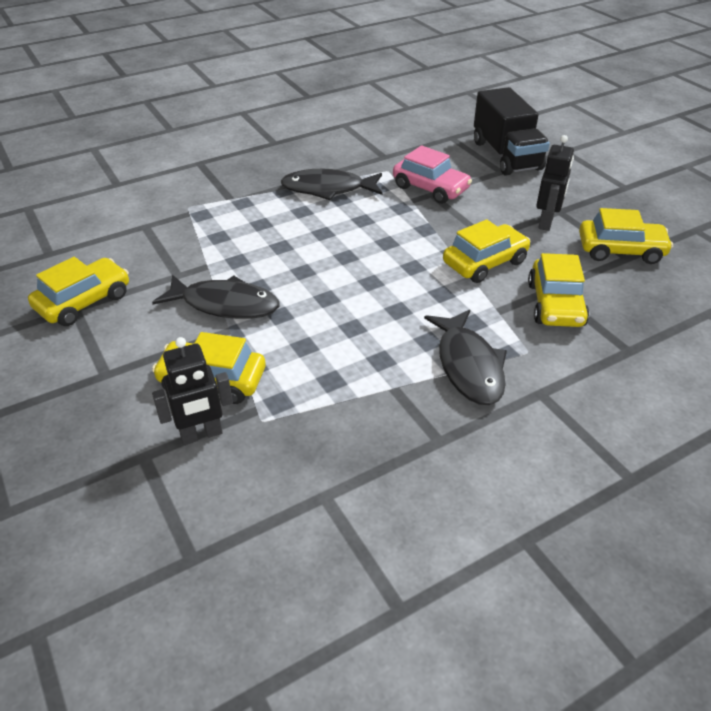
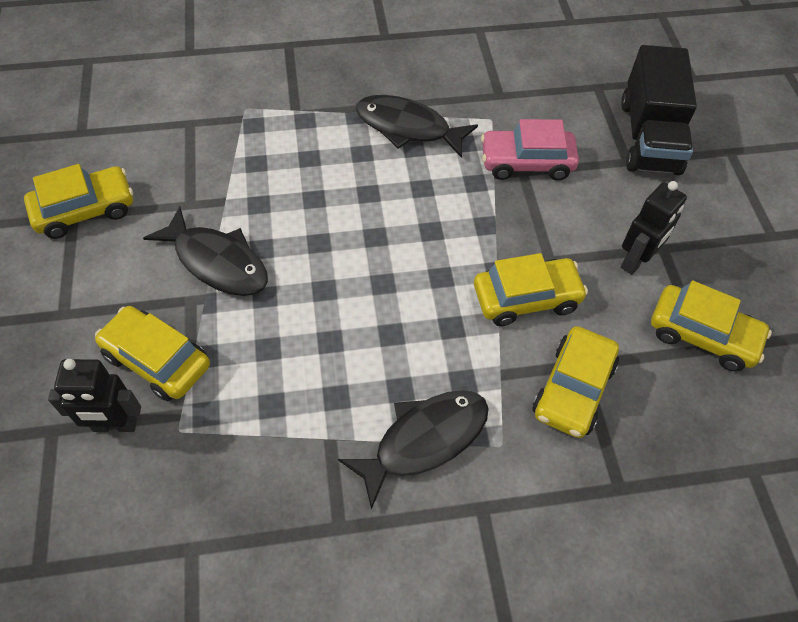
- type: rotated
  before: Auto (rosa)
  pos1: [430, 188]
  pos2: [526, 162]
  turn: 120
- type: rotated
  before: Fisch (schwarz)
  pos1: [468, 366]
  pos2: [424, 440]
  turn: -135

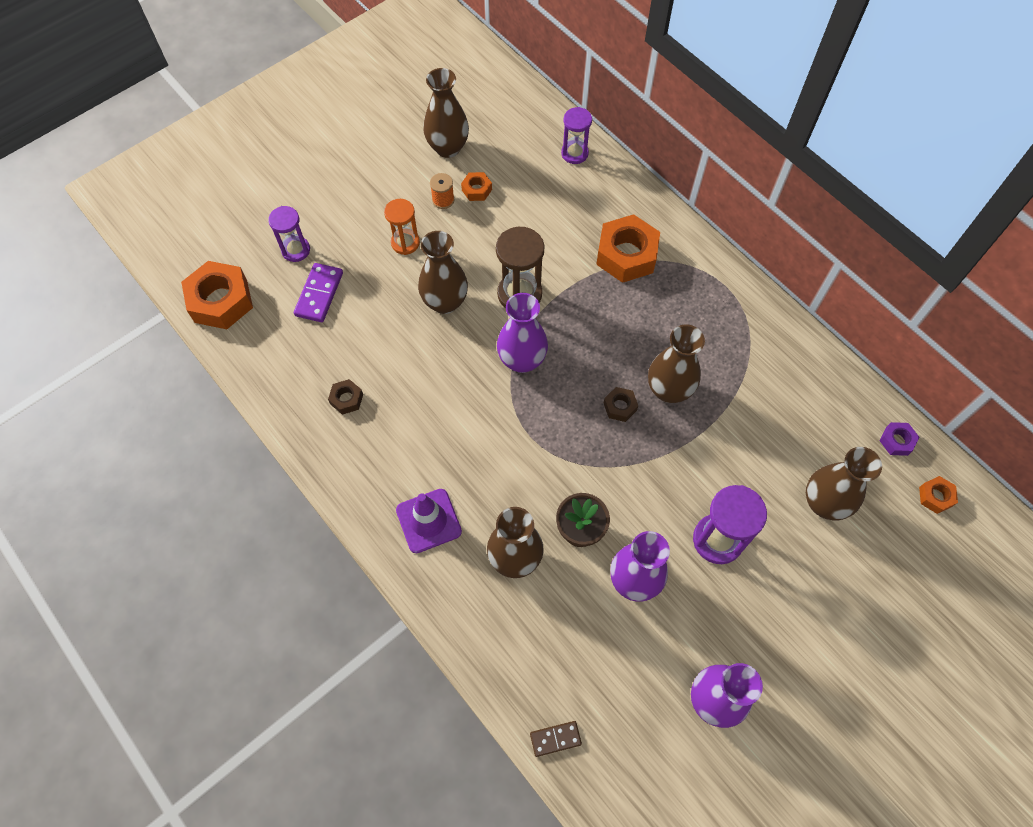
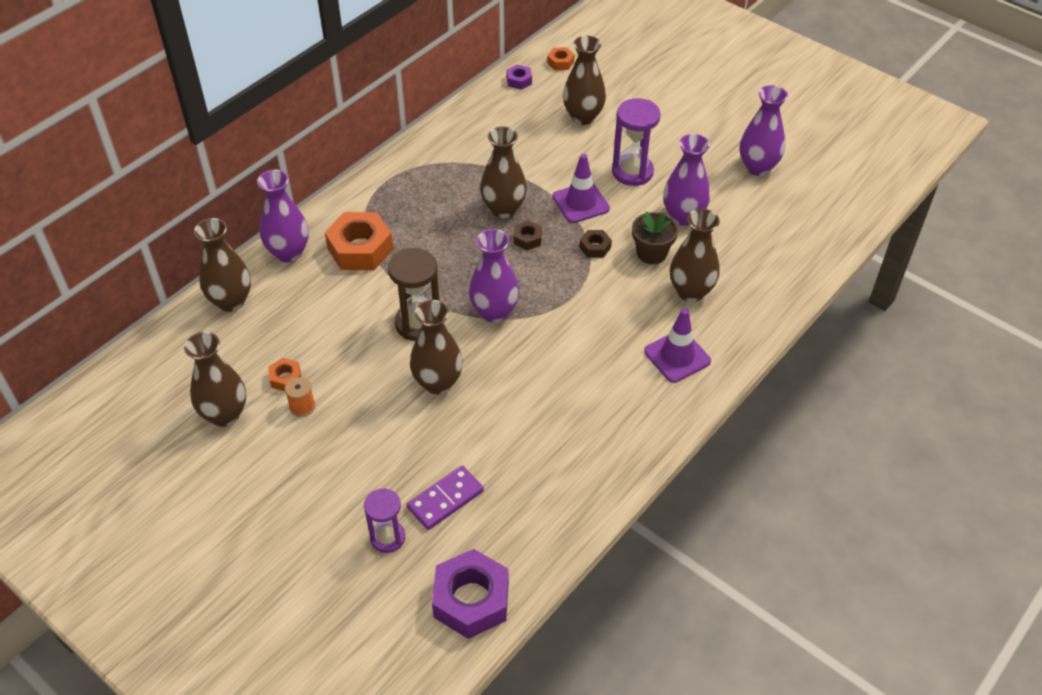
- type: swapped
  before: Sanduhr (lila)
  after: Vase (braun)
  pos1: [574, 153]
  pos2: [231, 301]
- type: gone
  before: Sanduhr (orange)
  pos1: [405, 243]
- type: repainted
  before: Sechskantmutter (orange)
  after: Sechskantmutter (lila)
  pos1: [221, 301]
  pos2: [471, 600]
- type: rotated
  before: Dominostein (lila)
  pos1: [319, 294]
  pos2: [445, 499]
  turn: -45
- type: shifted
  before: Sechskantmutter (braun)
  pos1: [346, 399]
  pos2: [595, 247]
- type: gone
  before: Dominostein (braun)
  pos1: [555, 738]
- type: new
  after: Leitkegel (lila)
  pos2: [580, 203]
- type: new
  after: Vase (lila)
  pos2: [288, 252]

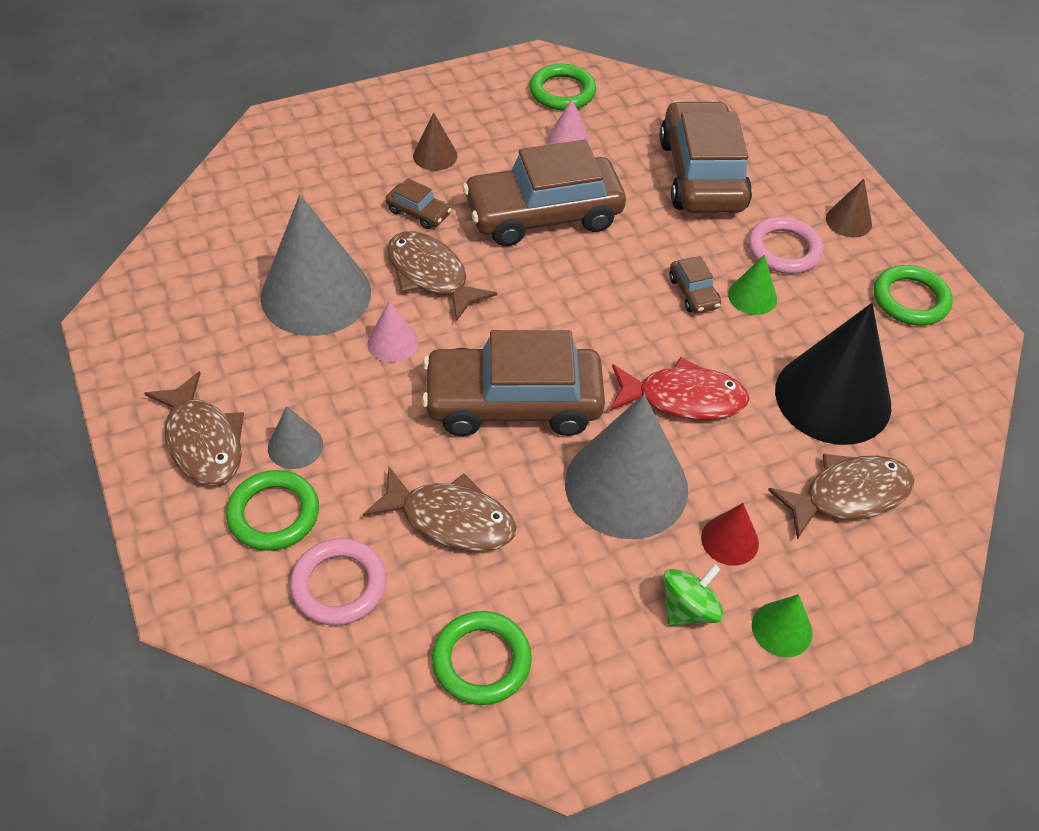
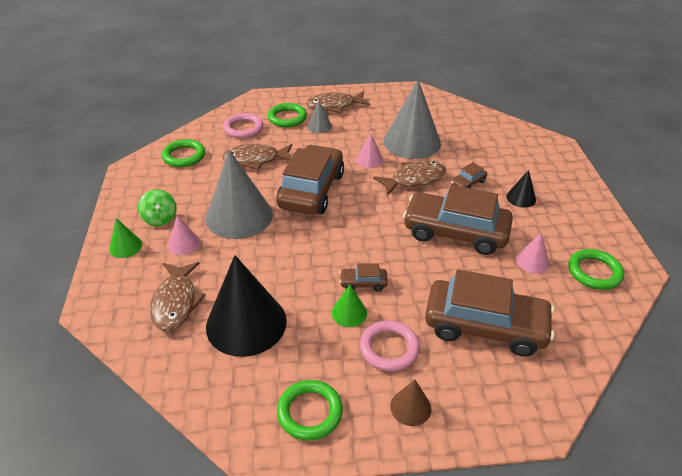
- type: repainted
  before: Kegel (braun)
  after: Kegel (schwarz)
  pos1: [435, 155]
  pos2: [521, 198]
- type: rotated
  before: Auto (braun)
  pos1: [543, 215]
  pos2: [455, 232]
  turn: -75
- type: gone
  before: Fisch (rot)
  pos1: [683, 398]
- type: rotated
  before: Fisch (braun)
  pos1: [450, 519]
  pos2: [255, 160]
  turn: 45
- type: repainted
  before: Kegel (rot)
  after: Kegel (rosa)
  pos1: [730, 540]
  pos2: [184, 243]

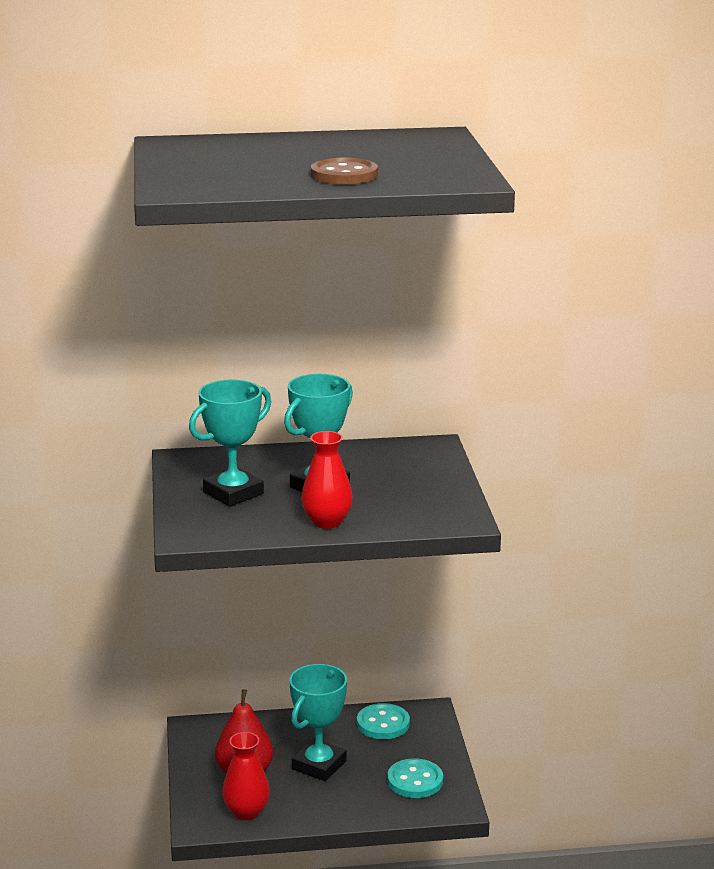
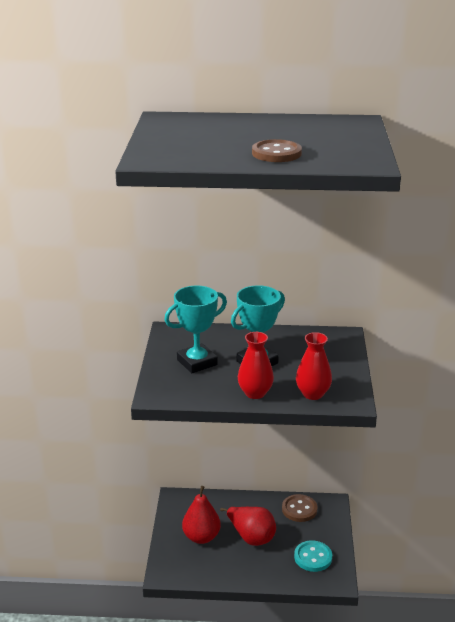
- type: swapped
  before: Pokal (türkis)
  after: Birne (rot)
  pos1: [319, 765]
  pos2: [251, 537]
- type: repainted
  before: Knopf (türkis)
  after: Knopf (braun)
  pos1: [383, 724]
  pos2: [299, 509]
- type: shifted
  before: Vase (rot)
  pos1: [246, 812]
  pos2: [312, 394]

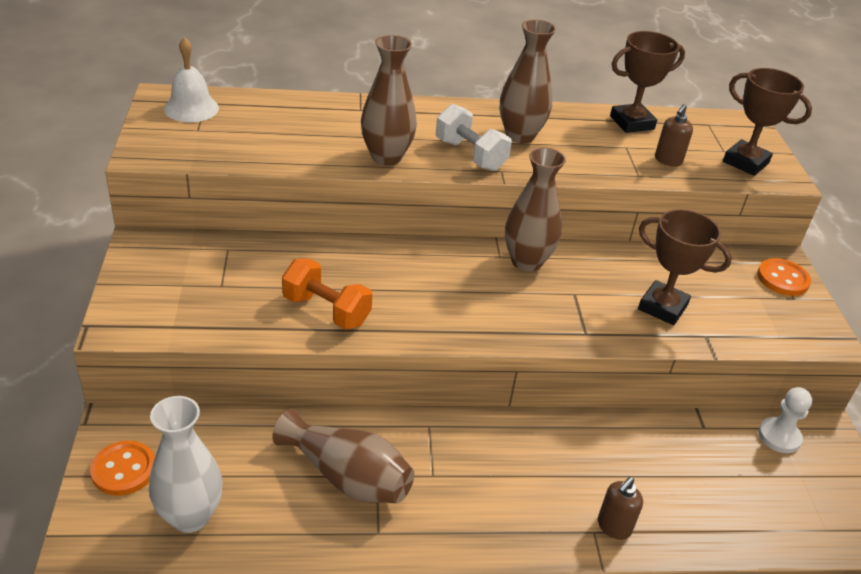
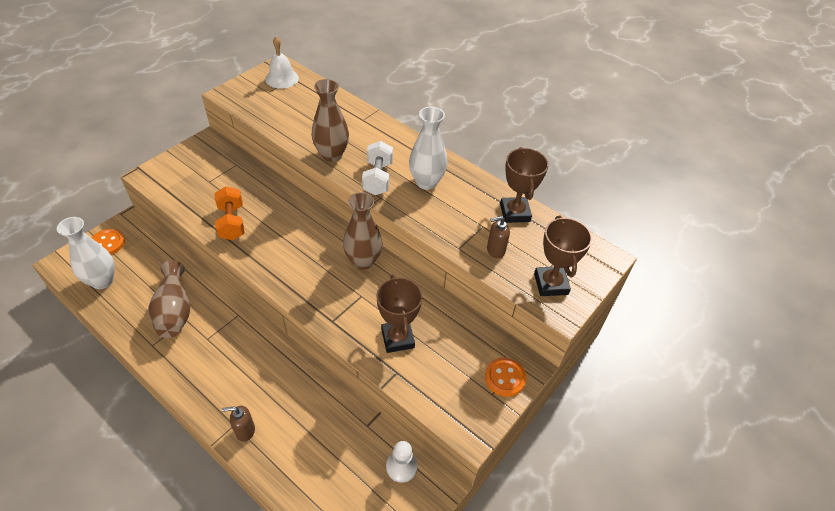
- type: repainted
  before: Vase (braun)
  after: Vase (weiß)
  pos1: [520, 135]
  pos2: [426, 182]
- type: rotated
  before: Pokal (braun)
  pos1: [632, 123]
  pos2: [514, 213]
  turn: 60

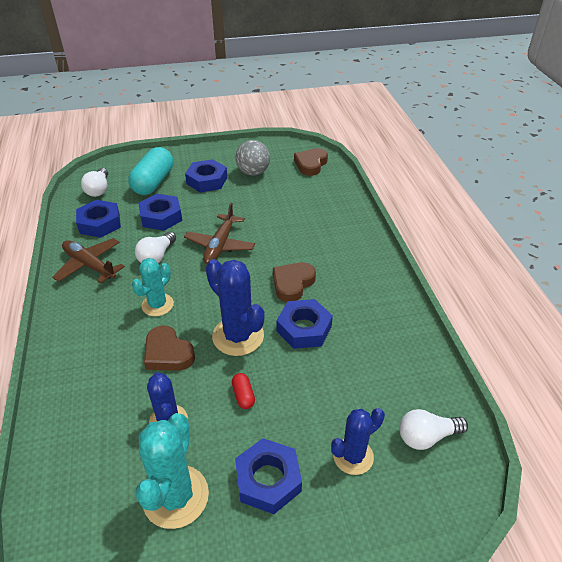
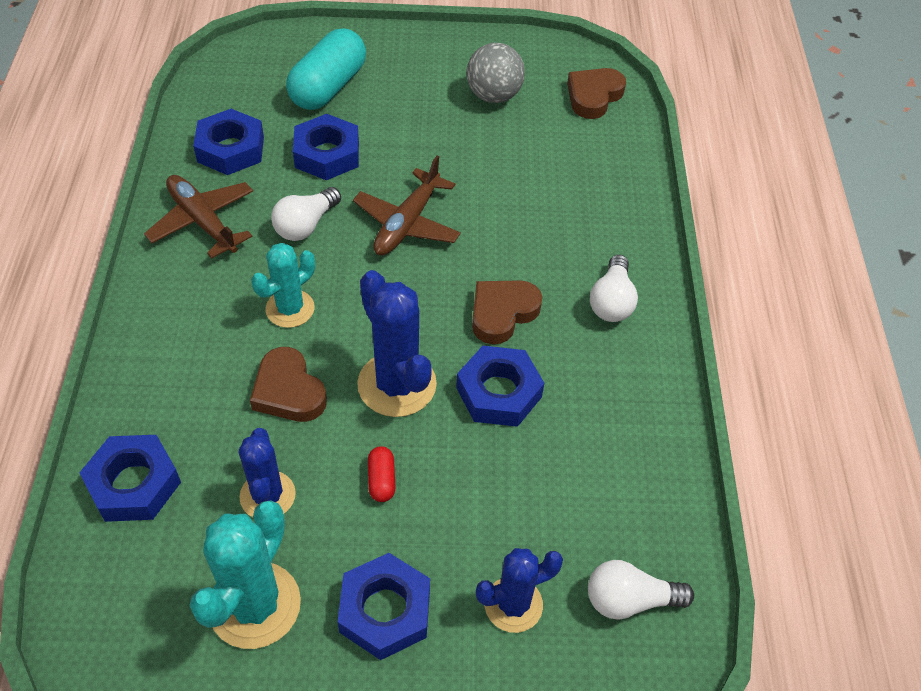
- type: shifted
  before: Sechskantmutter (blau)
  pos1: [207, 180]
  pos2: [134, 484]
- type: shifted
  before: Glühbirne (weiß)
  pos1: [99, 189]
  pos2: [611, 301]

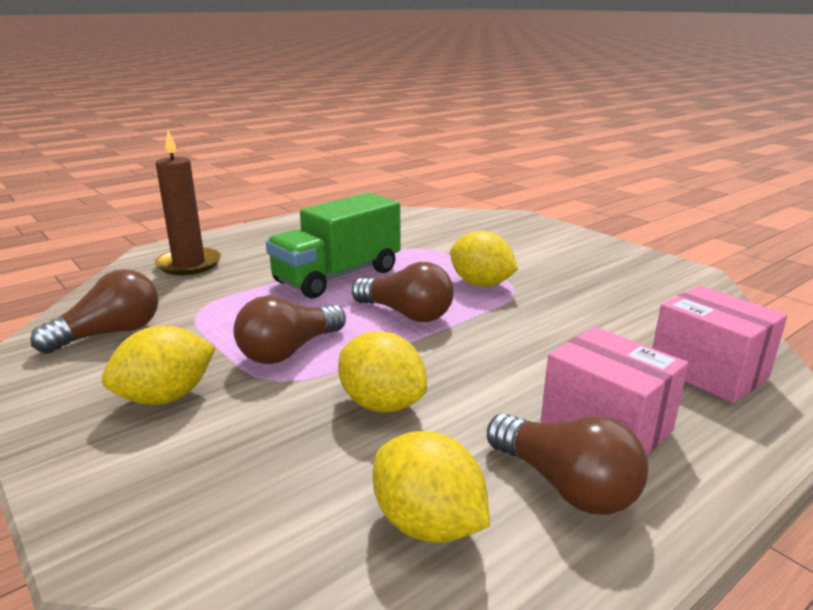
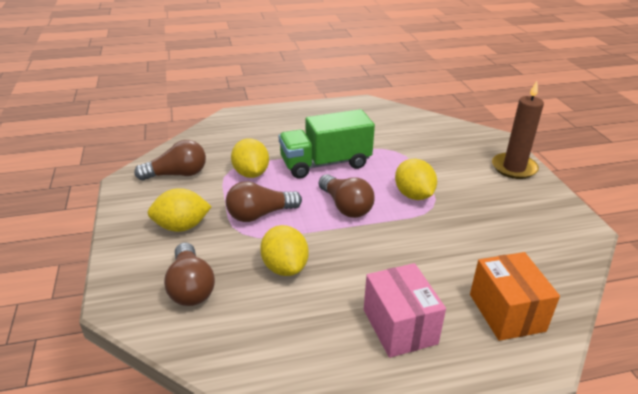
- type: shifted
  before: Kerze (braun)
  pos1: [189, 264]
  pos2: [514, 168]
- type: repainted
  before: Schachtel (rosa)
  after: Schachtel (orange)
  pos1: [708, 371]
  pos2: [506, 312]
- type: shifted
  before: Glühbirne (braun)
  pos1: [565, 485]
  pos2: [190, 287]
- type: shifted
  before: Zitrone (gelb)
  pos1: [428, 524]
  pos2: [251, 173]

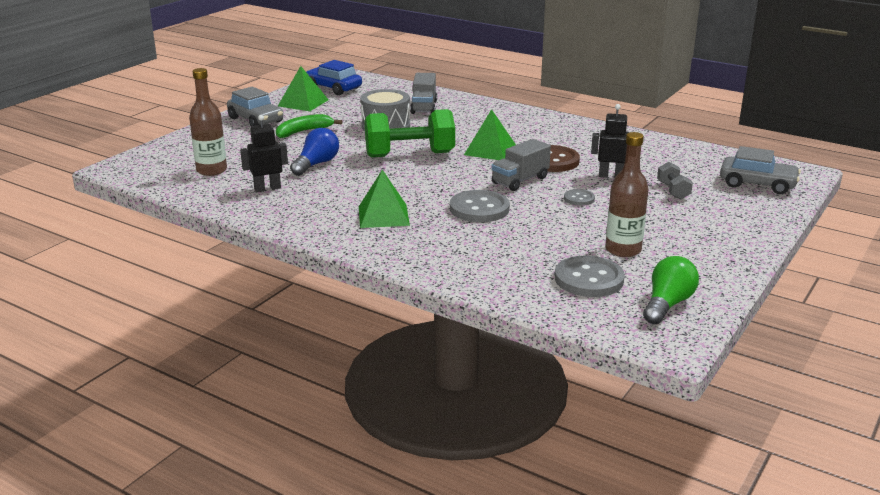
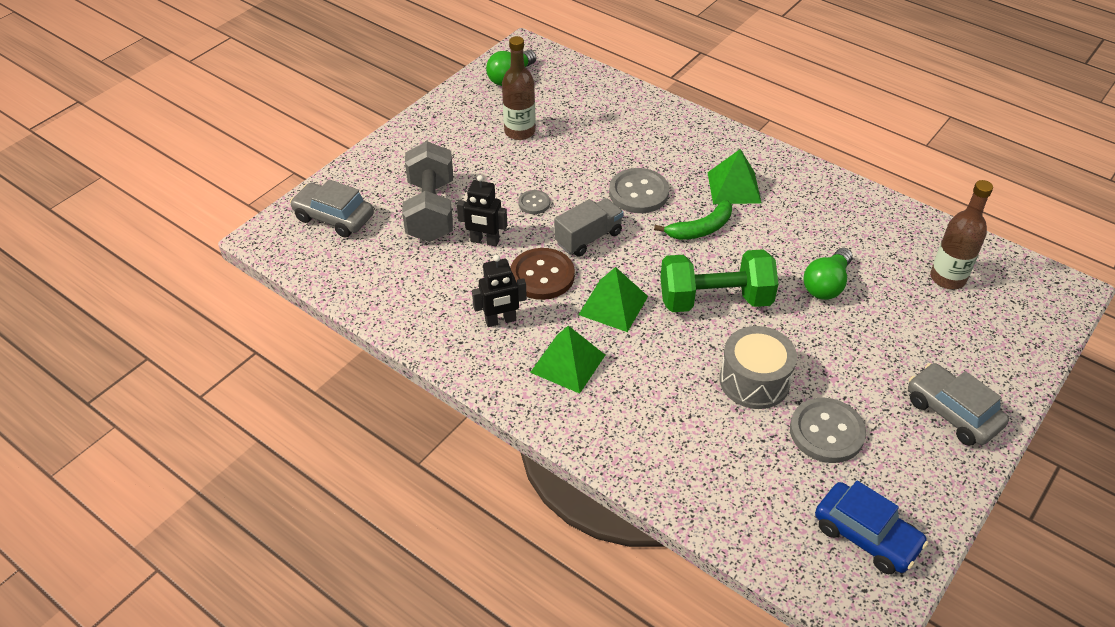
- type: shifted
  before: Pyramide (grün)
  pos1: [303, 103]
  pos2: [568, 363]
- type: gone
  before: Lastwagen (grau)
  pos1: [424, 107]
- type: shifted
  before: Banane (grün)
  pos1: [303, 131]
  pos2: [701, 229]
- type: shifted
  before: Roboter (schwarz)
  pos1: [267, 188]
  pos2: [500, 320]
- type: repainted
  before: Glühbirne (blau)
  after: Glühbirne (grün)
  pos1: [316, 164]
  pos2: [826, 285]
- type: scaled
  before: Hantel (grau)
  pos1: [673, 191]
  pos2: [431, 210]
  scale: 2.1
- type: shifted
  before: Knopf (grau)
  pos1: [589, 279]
  pos2: [826, 432]

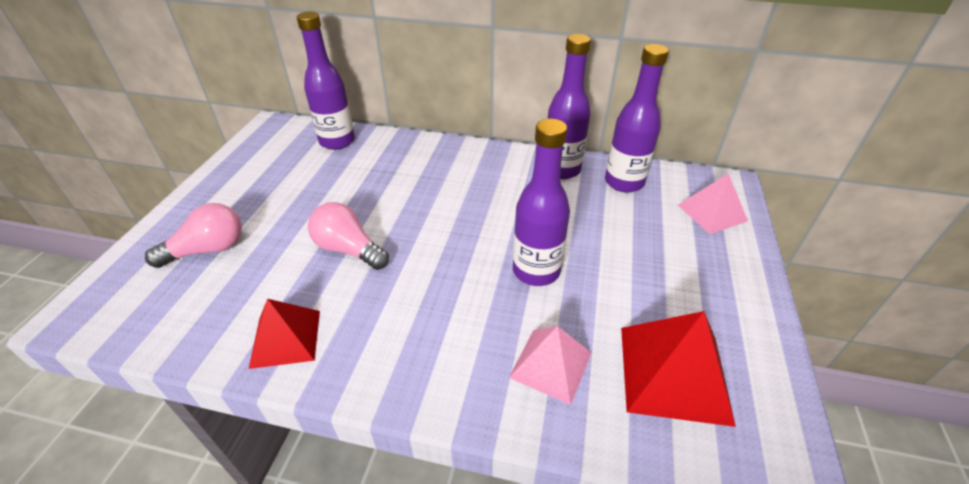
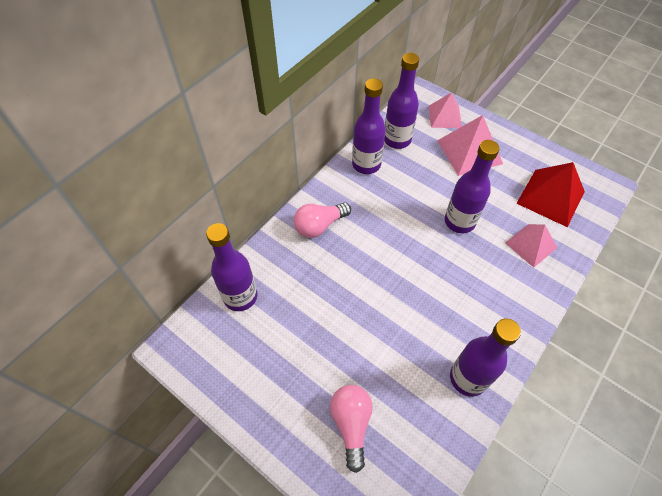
- type: shifted
  before: Glühbirne (rosa)
  pos1: [348, 249]
  pos2: [319, 226]
- type: swapped
  before: Pyramide (rot)
  after: Flasche (lila)
  pos1: [286, 338]
  pos2: [468, 378]
- type: new
  after: Pyramide (rosa)
  pos2: [469, 152]

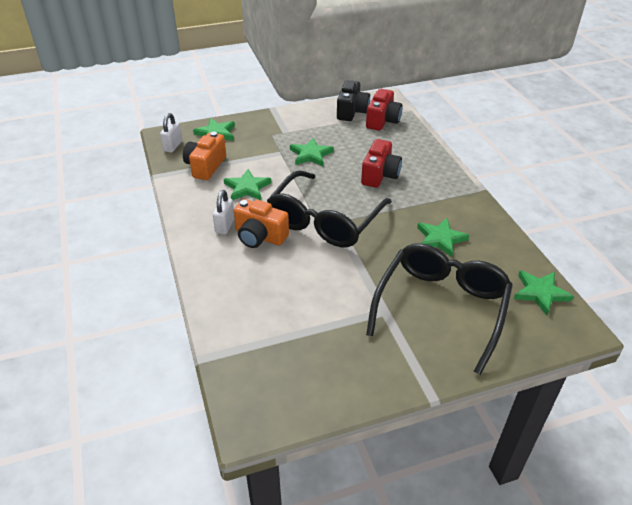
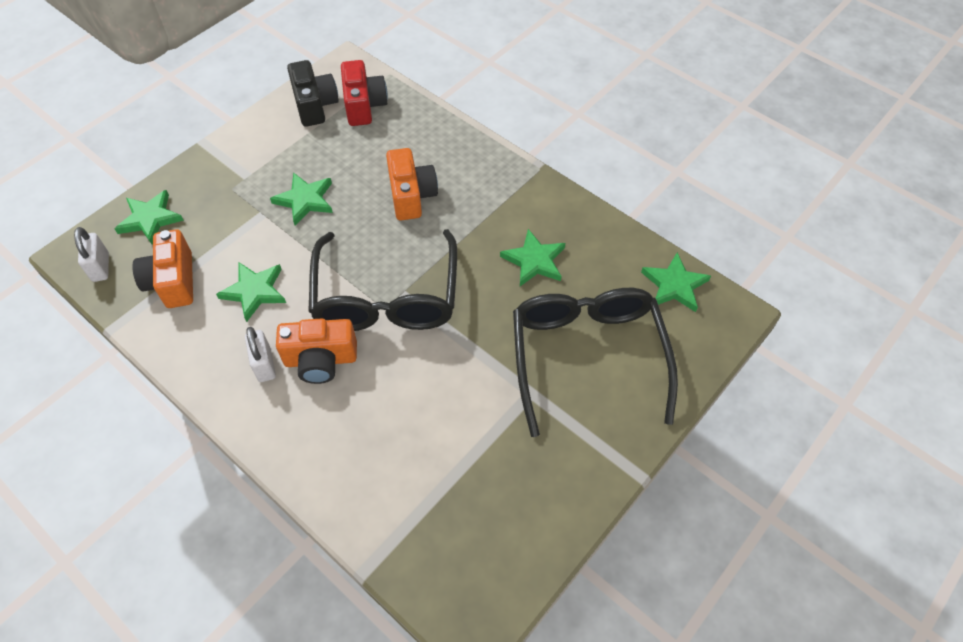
- type: repainted
  before: Kamera (rot)
  after: Kamera (orange)
  pos1: [380, 175]
  pos2: [411, 196]

